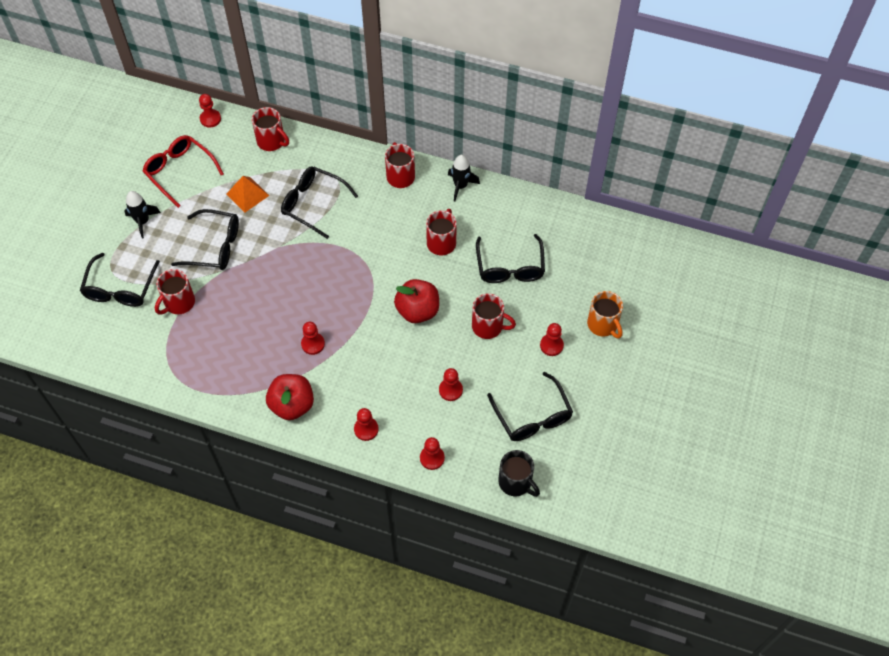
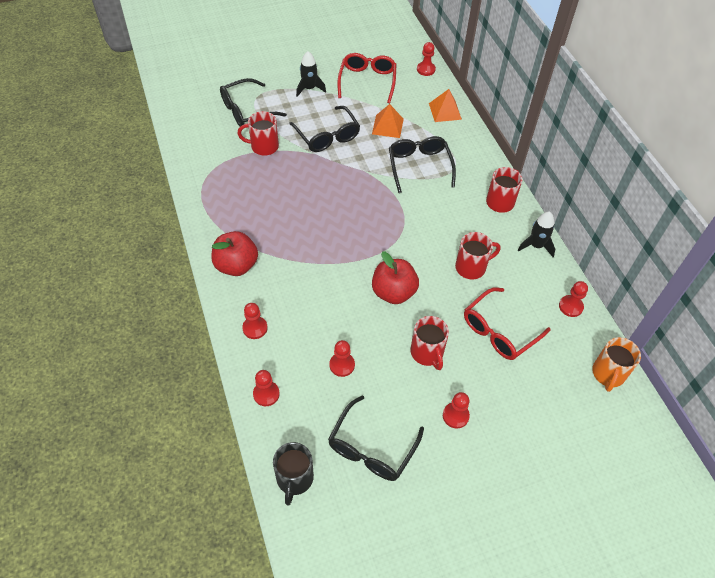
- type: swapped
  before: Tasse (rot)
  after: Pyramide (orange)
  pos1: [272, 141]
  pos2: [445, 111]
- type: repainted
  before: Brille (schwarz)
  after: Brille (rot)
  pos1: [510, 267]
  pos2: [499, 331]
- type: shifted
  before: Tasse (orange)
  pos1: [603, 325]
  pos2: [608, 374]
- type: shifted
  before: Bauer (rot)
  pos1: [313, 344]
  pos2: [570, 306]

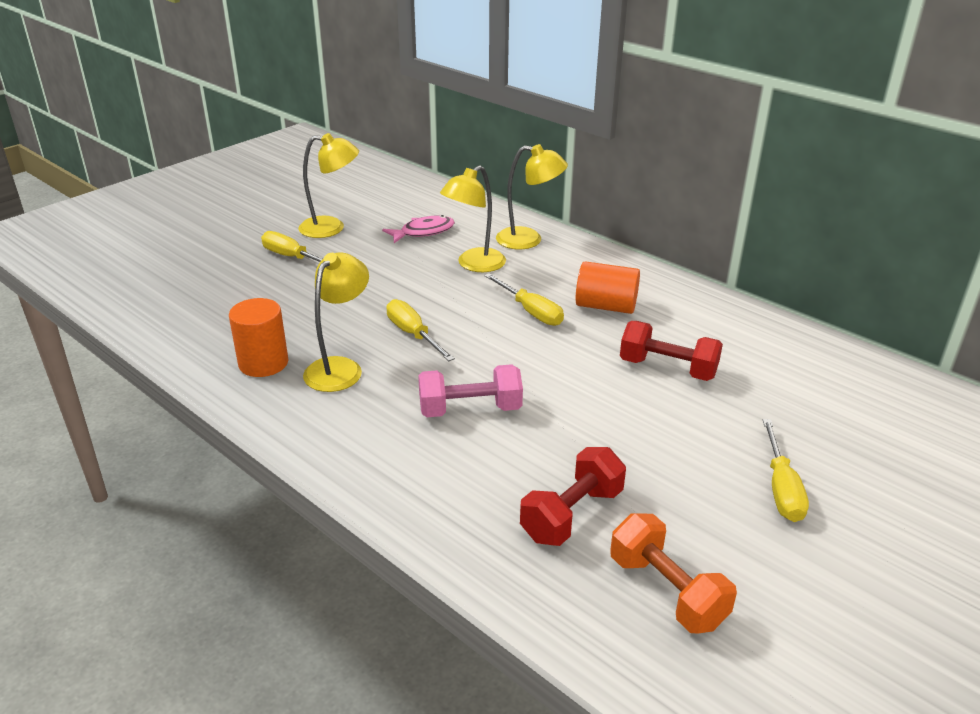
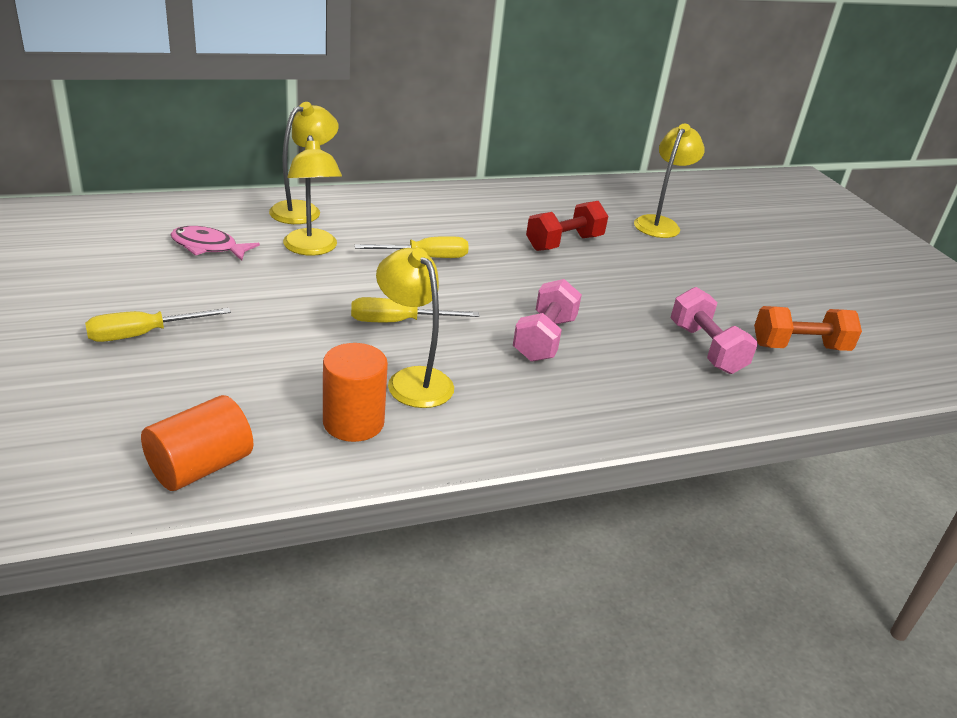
- type: shifted
  before: Lampe (gelb)
  pos1: [331, 228]
  pos2: [659, 223]
- type: rotated
  before: Fisch (rosa)
  pos1: [423, 232]
  pos2: [208, 247]
  turn: -75
- type: shifted
  before: Vollzylinder (orange)
  pos1: [606, 306]
  pos2: [200, 467]
- type: gone
  before: Schraubenzieher (gelb)
  pos1: [781, 488]
- type: repainted
  before: Hantel (rot)
  after: Hantel (rosa)
  pos1: [572, 514]
  pos2: [706, 348]

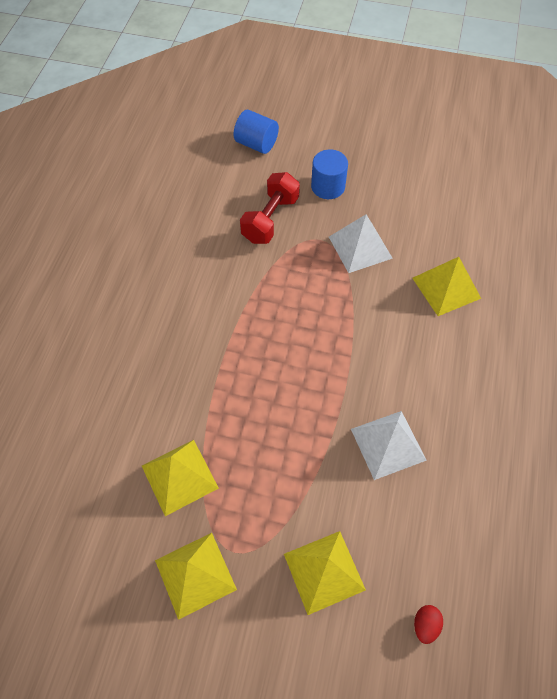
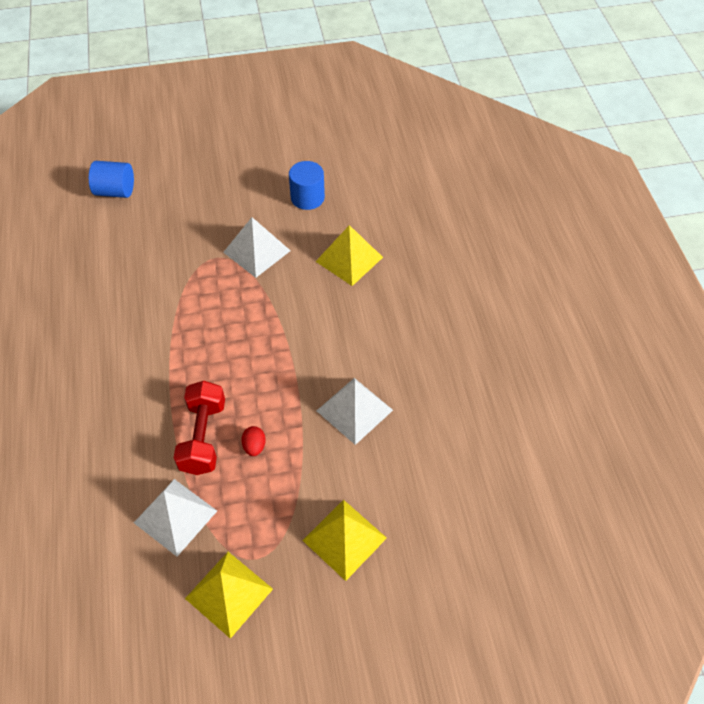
- type: shifted
  before: Vollzylinder (blau)
  pos1: [328, 186]
  pos2: [307, 197]
- type: shifted
  before: Hantel (rot)
  pos1: [270, 219]
  pos2: [203, 437]
- type: repainted
  before: Pyramide (gelb)
  after: Pyramide (weiß)
  pos1: [179, 477]
  pos2: [175, 516]
- type: shifted
  before: Ei (rot)
  pos1: [425, 625]
  pos2: [254, 446]

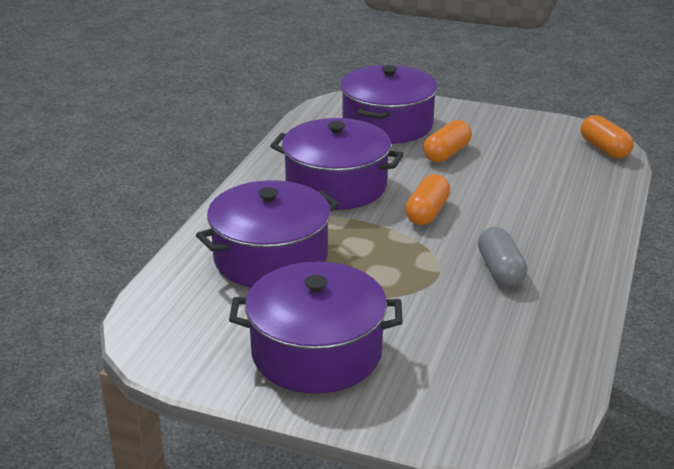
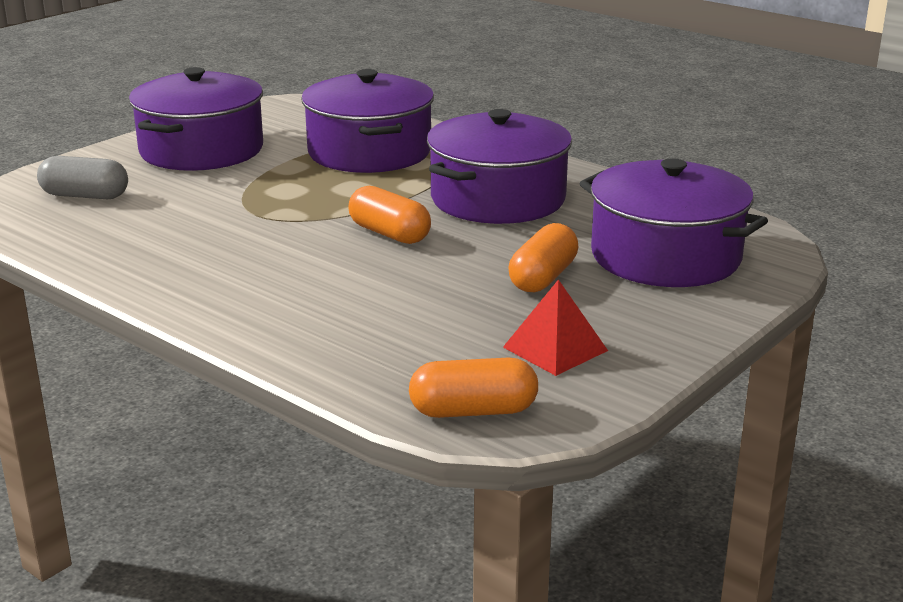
- type: rotated
  before: Kapsel (orange)
  pos1: [446, 153]
  pos2: [543, 277]
  turn: 60
- type: shifted
  before: Kapsel (grau)
  pos1: [500, 270]
  pos2: [85, 196]
- type: new
  after: Pyramide (rot)
  pos2: [555, 349]

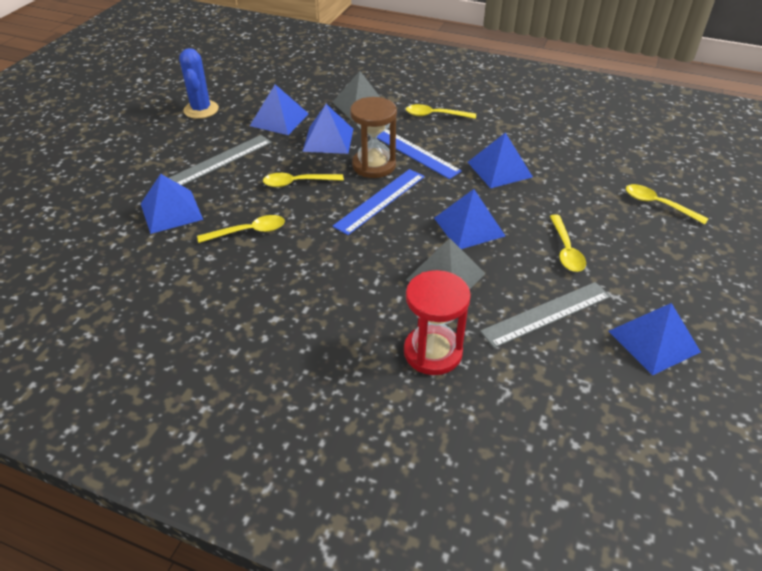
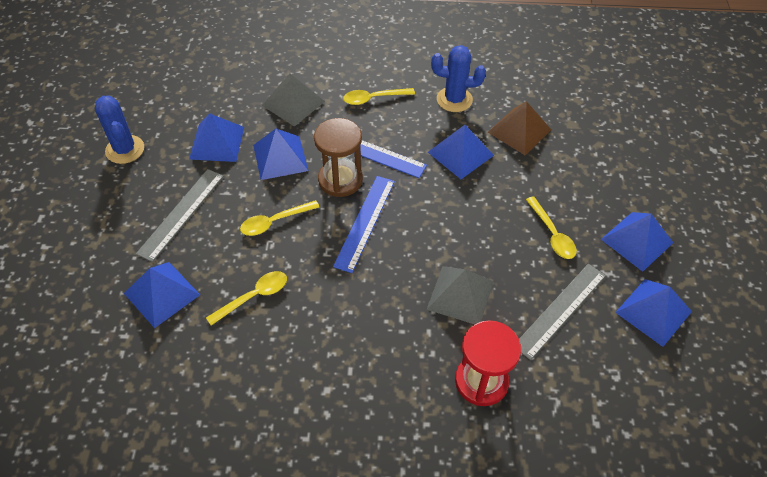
- type: gone
  before: Löffel (gelb)
  pos1: [658, 205]
- type: shifted
  before: Pyramide (blau)
  pos1: [469, 226]
  pos2: [637, 240]
- type: new
  after: Kaktus (blau)
  pos2: [454, 99]
- type: new
  after: Pyramide (braun)
  pos2: [519, 130]

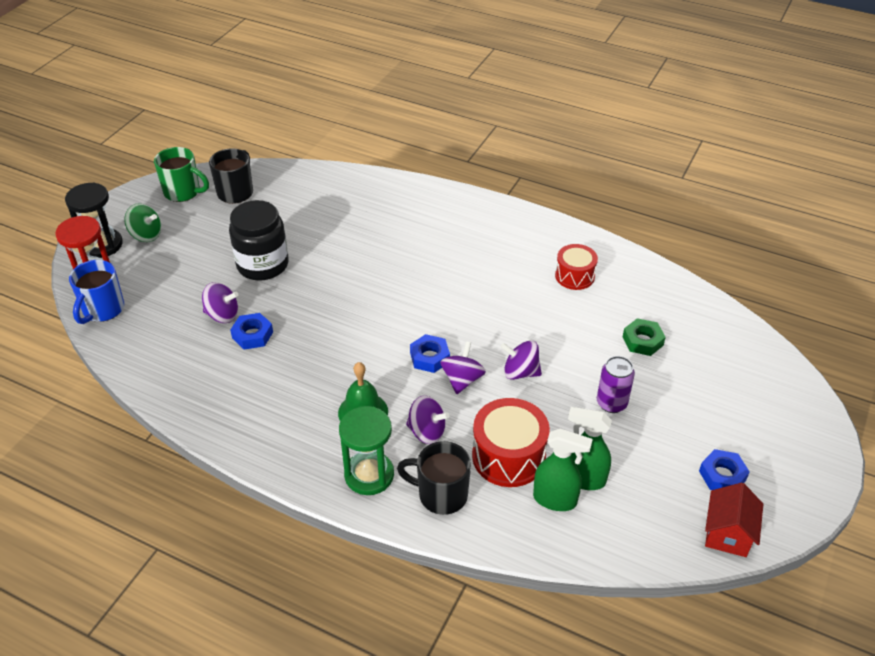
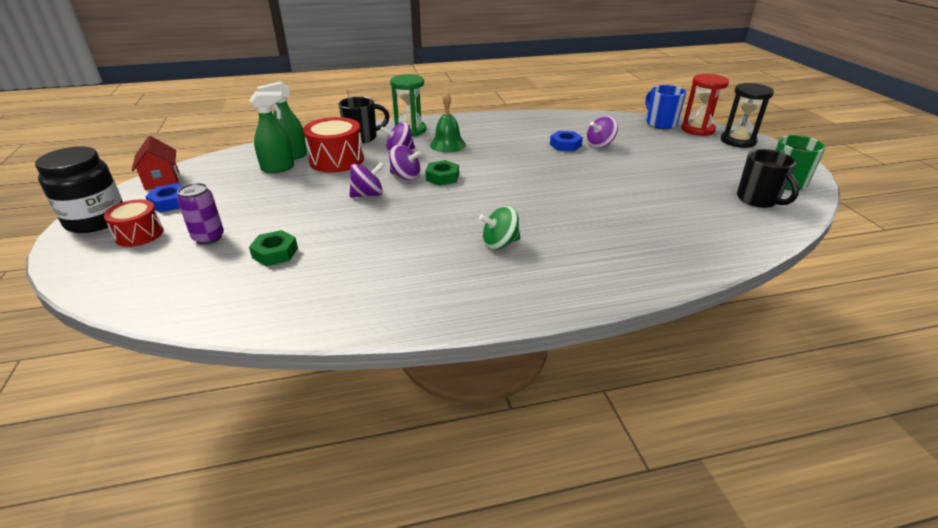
- type: shifted
  before: Einmachglas (schwarz)
  pos1: [262, 265]
  pos2: [96, 220]
- type: shifted
  before: Kreisel (grün)
  pos1: [146, 235]
  pos2: [500, 243]
- type: shifted
  before: Trommel (rot)
  pos1: [574, 276]
  pos2: [139, 234]
- type: repainted
  before: Sechskantmutter (blau)
  after: Sechskantmutter (grün)
  pos1: [429, 357]
  pos2: [442, 177]
- type: rotated
  before: Kreisel (lila)
  pos1: [462, 380]
  pos2: [405, 176]
  turn: -45
- type: shifted
  before: Dose (lila)
  pos1: [611, 403]
  pos2: [208, 238]

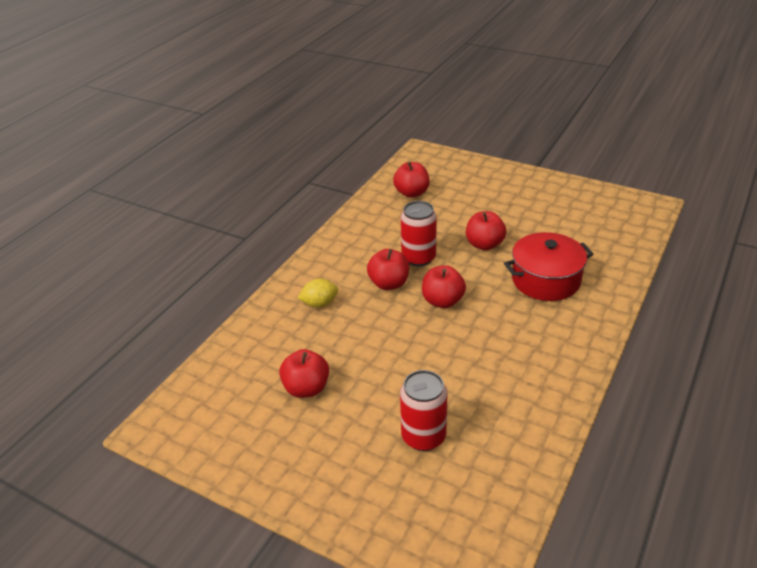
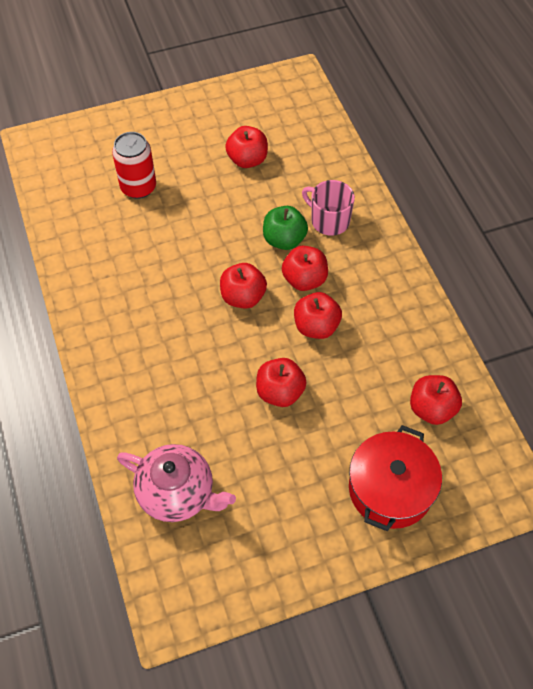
- type: swapped
  before: Dose (rot)
  after: Apfel (rot)
  pos1: [418, 258]
  pos2: [316, 326]
- type: shifted
  before: Kochtopf (rot)
  pos1: [546, 280]
  pos2: [390, 489]
- type: swapped
  before: Zitrone (gelb)
  after: Tasse (rosa)
  pos1: [319, 304]
  pos2: [329, 220]
- type: new
  after: Apfel (grün)
  pos2: [284, 240]
- type: new
  after: Teekanne (rosa)
  pos2: [177, 493]

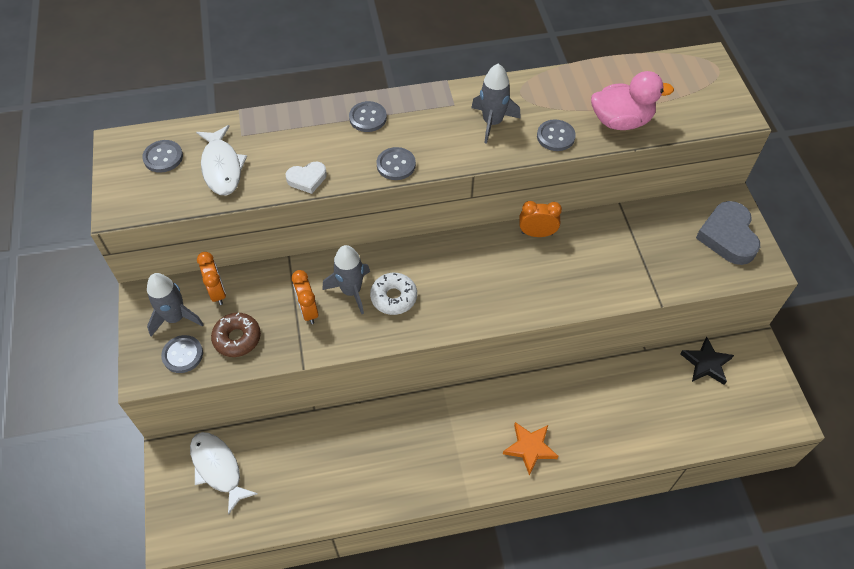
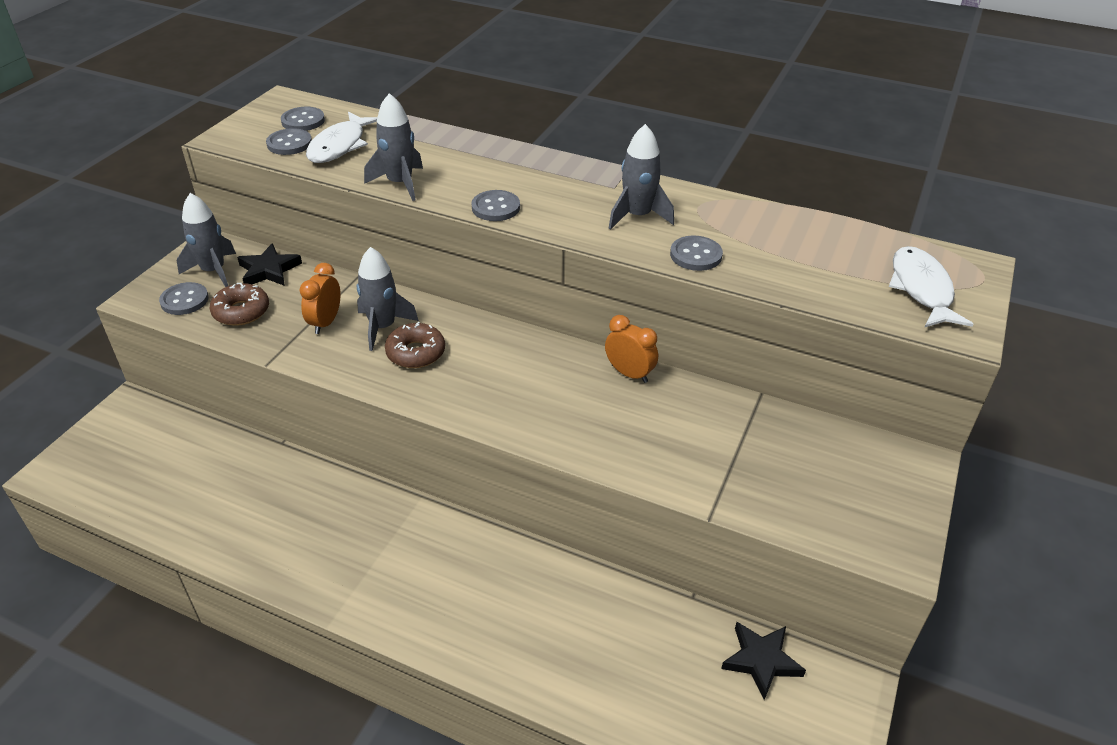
- type: gone
  before: Ente (rosa)
  pos1: [621, 121]
- type: shifted
  before: Knopf (grau)
  pos1: [368, 118]
  pos2: [289, 143]
- type: swapped
  before: Herz (weiß)
  after: Rakete (grau)
  pos1: [307, 179]
  pos2: [400, 183]
- type: gone
  before: Herz (grau)
  pos1: [727, 236]
- type: swapped
  before: Wecker (orange)
  after: Stern (schwarz)
  pos1: [217, 292]
  pos2: [269, 270]
- type: repainted
  before: Donut (weiß)
  after: Donut (braun)
  pos1: [394, 297]
  pos2: [416, 353]
- type: gone
  before: Stern (orange)
  pos1: [530, 448]
- type: shifted
  before: Fisch (weiß)
  pos1: [218, 468]
  pos2: [921, 289]

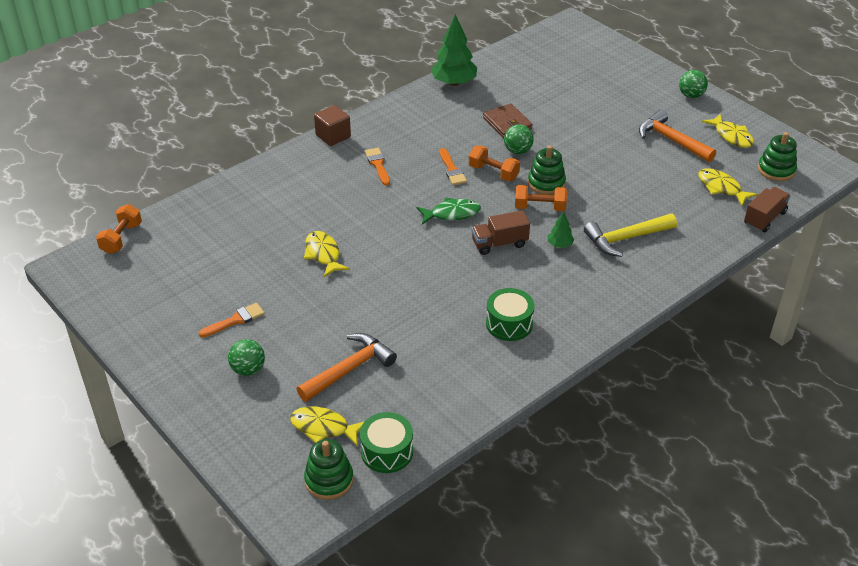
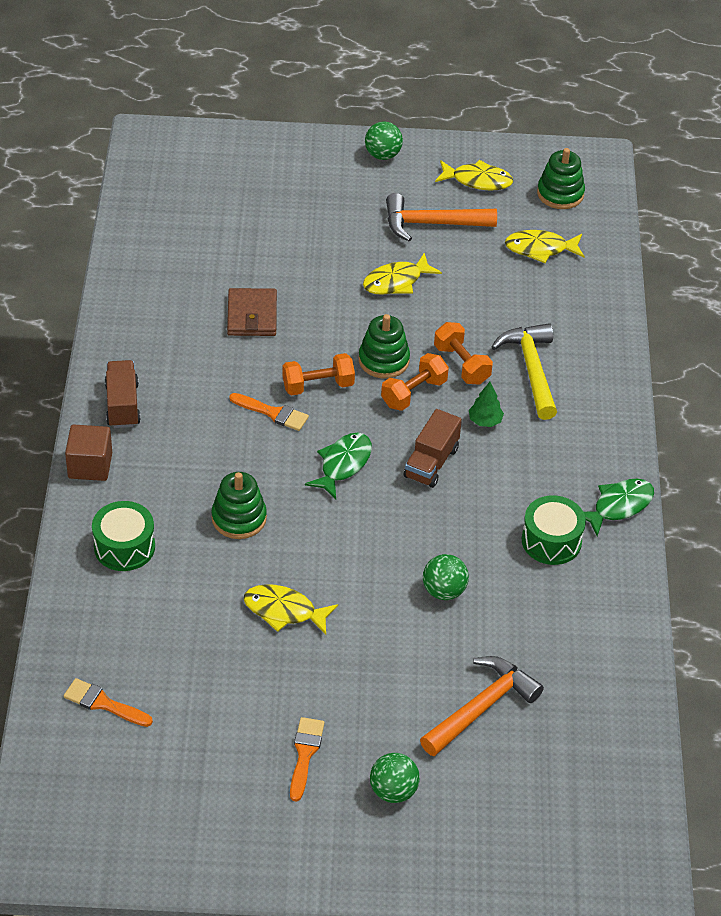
- type: gone
  before: Baum (grün)
  pos1: [453, 82]
- type: rotated
  before: Geldbörse (braun)
  pos1: [507, 123]
  pos2: [252, 315]
  turn: 75
- type: shifted
  before: Ball (grün)
  pos1: [517, 151]
  pos2: [444, 591]
- type: shifted
  before: Pinsel (orange)
  pos1: [378, 165]
  pos2: [103, 703]
- type: shifted
  before: Lastwagen (braun)
  pos1: [764, 218]
  pos2: [123, 405]
- type: shifted
  before: Hantel (orange)
  pos1: [121, 238]
  pos2: [461, 364]
- type: rotated
  before: Hammer (gelb)
  pos1: [625, 239]
  pos2: [531, 369]
  turn: 150
- type: rotated
  before: Hammer (orange)
  pos1: [349, 369]
  pos2: [482, 707]
  turn: 45
- type: shifted
  before: Fisch (gelb)
  pos1: [323, 427]
  pos2: [396, 281]
- type: shifted
  before: Trommel (grün)
  pos1: [387, 452]
  pos2: [124, 547]
- type: shifted
  before: Stapelspielzeug (grün)
  pos1: [329, 480]
  pos2: [239, 518]
- type: new
  after: Fisch (grün)
  pos2: [619, 506]

